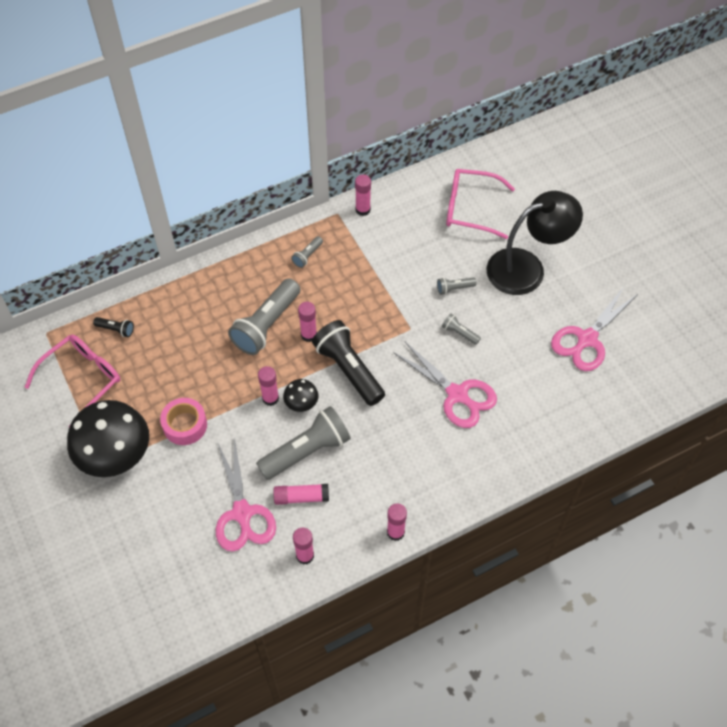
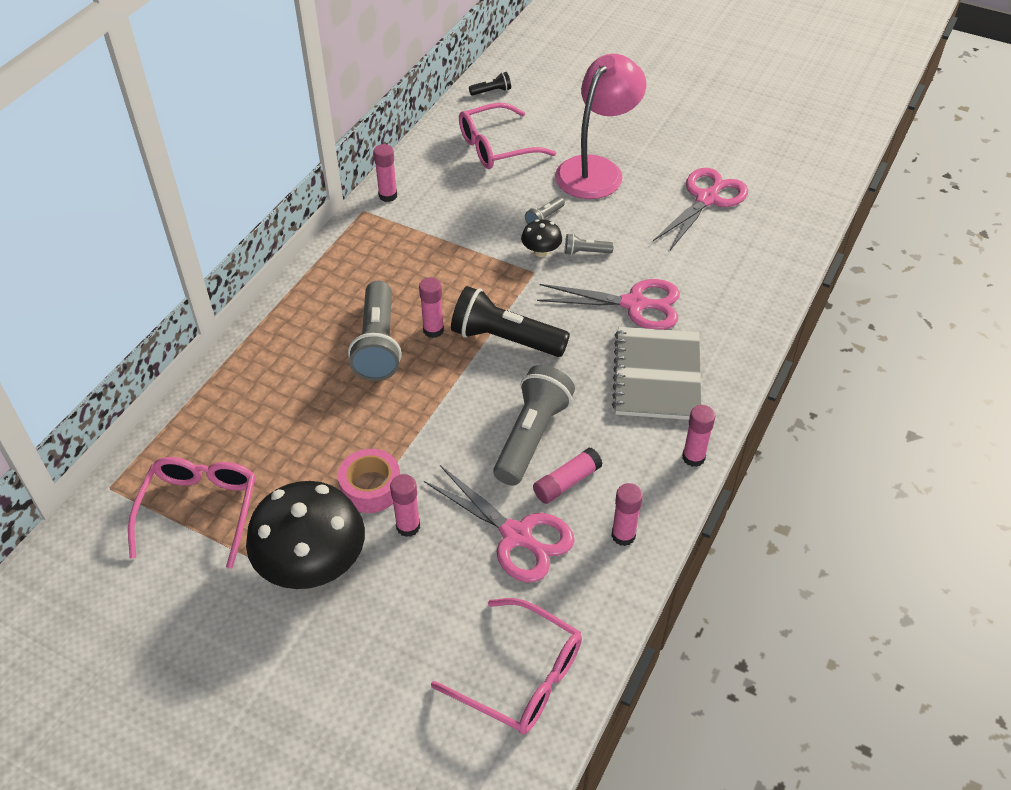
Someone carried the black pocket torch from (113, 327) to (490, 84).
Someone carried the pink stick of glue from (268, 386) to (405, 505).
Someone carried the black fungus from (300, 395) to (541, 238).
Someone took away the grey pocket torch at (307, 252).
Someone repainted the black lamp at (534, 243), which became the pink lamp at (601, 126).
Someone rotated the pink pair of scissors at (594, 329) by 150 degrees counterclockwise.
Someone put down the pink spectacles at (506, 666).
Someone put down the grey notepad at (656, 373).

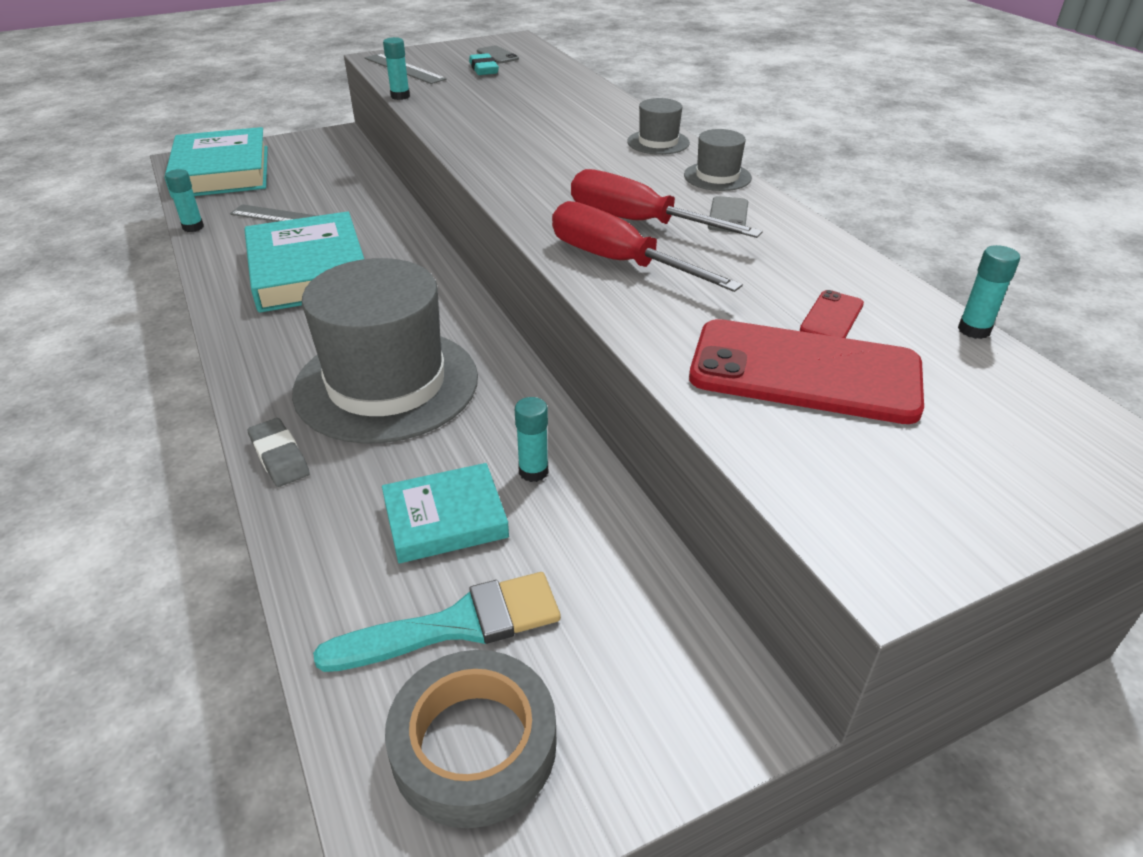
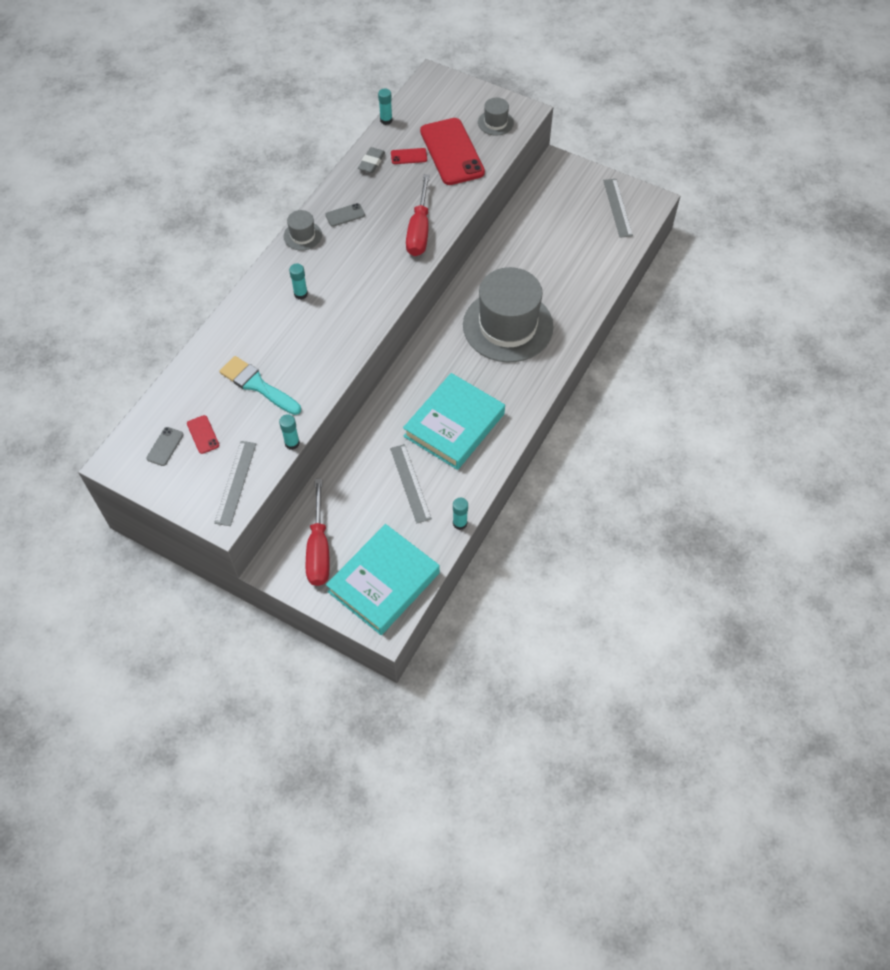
Someone carried the grey pencil eraser from (279, 452) to (371, 160).
Someone carried the aqua brush from (437, 622) to (260, 385).
Someone took away the aqua hardback at (445, 513).
Someone swapped the grey sticky tape at (471, 739) for the grey ruler at (618, 208).
Someone swapped the aqua pencil eraser at (484, 64) for the red phone at (203, 434).
Someone carried the aqua stick of glue from (531, 439) to (298, 282).
Someone carried the red flat screwdriver from (667, 203) to (318, 532).
Someone carried the grey tall hat from (658, 126) to (496, 116).

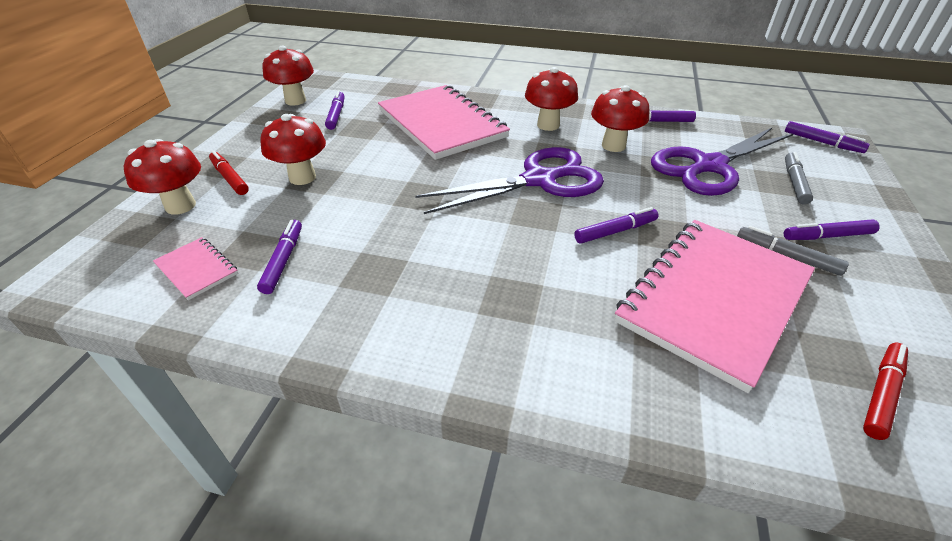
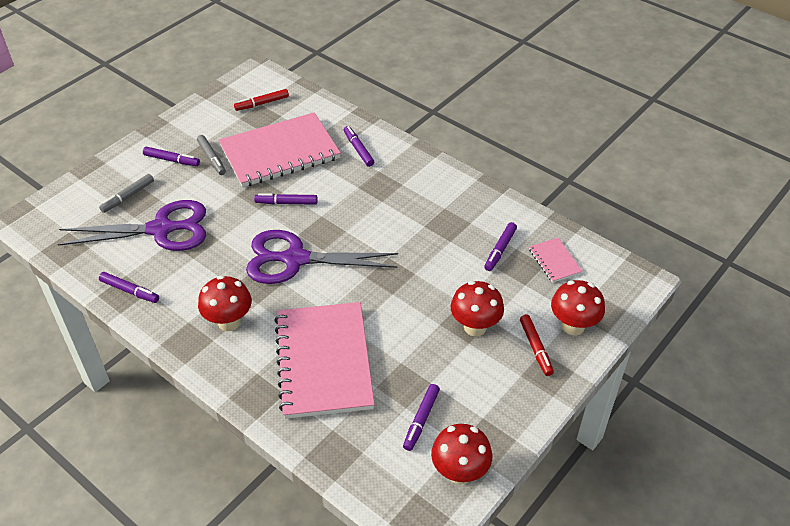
Someone took away the red fungus at (620, 118).
Someone carried the royal purple felt pen from (827, 137) to (359, 146).

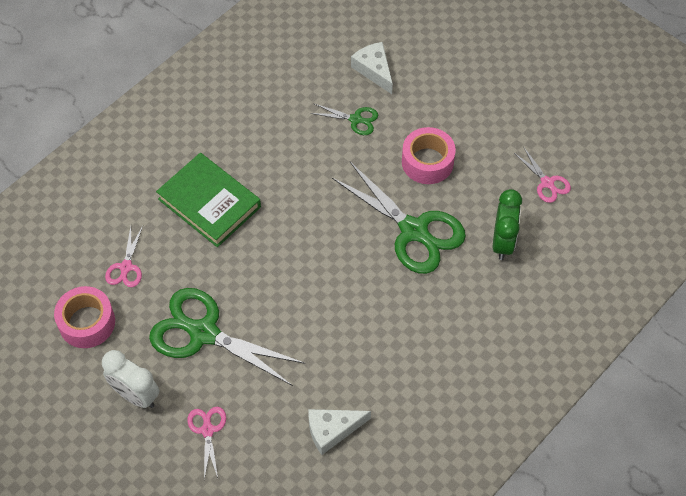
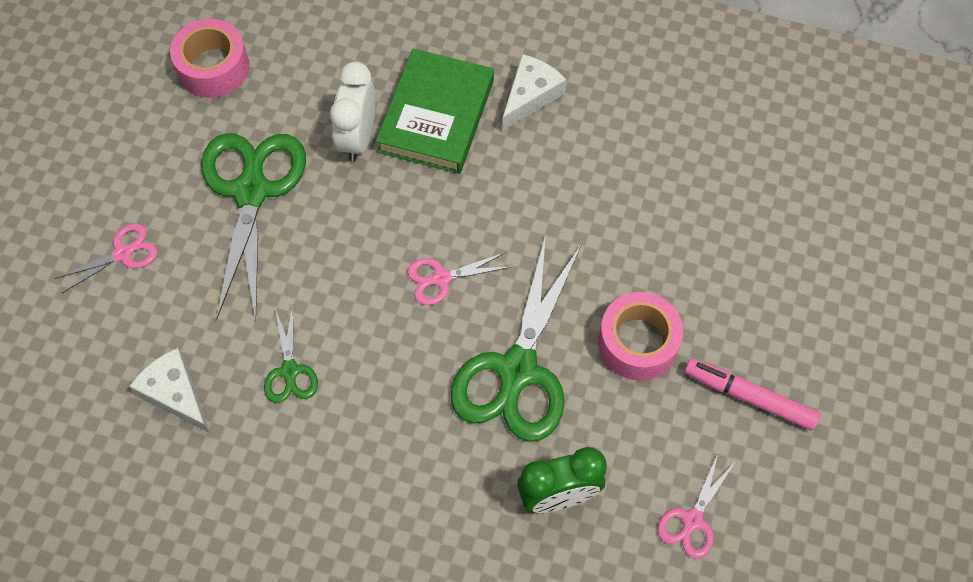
Someone carried the snow-white bedside clock from (130, 379) to (352, 112).
Someone carried the pink pair of scissors from (124, 256) to (458, 278).
Someone carried the leaf-green pair of scissors from (344, 119) to (291, 353).
Someone carried the snow-white cheese wedge from (372, 68) to (534, 92).
Someone put down the pink felt pen at (752, 394).

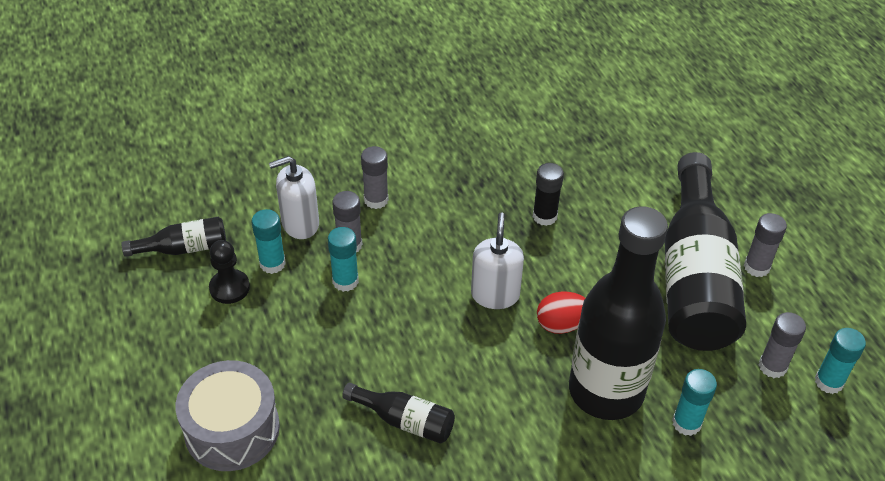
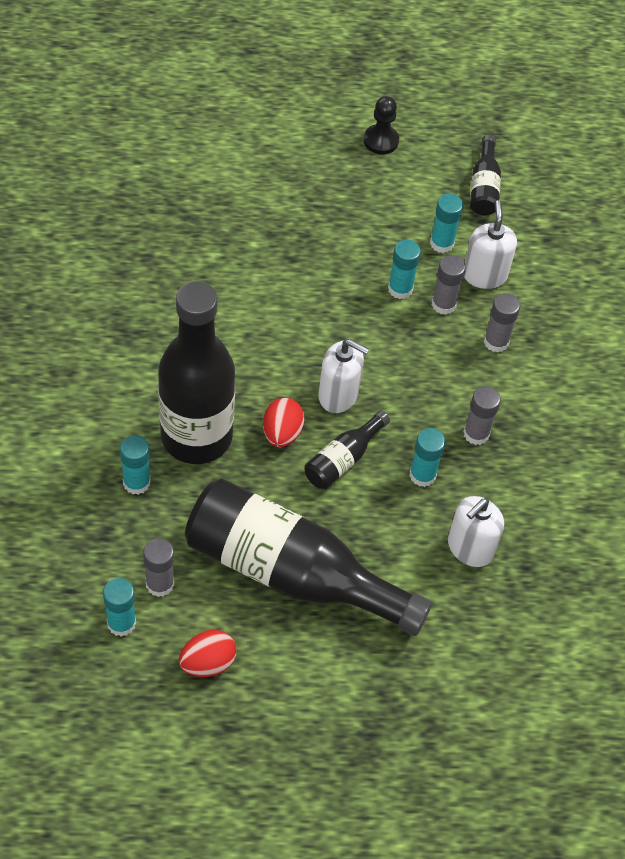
Someone took away the grey drum at (227, 415).
Someone carried the black game pawn from (229, 272) to (381, 125).
Someone carried the black flask from (398, 413) to (347, 449).
Someone repainted the black stick of glue at (548, 194), which became the aqua stick of glue at (427, 457).
Someone carried the grey stick of glue from (765, 245) to (482, 415).
Someone put down the red toy egg at (207, 653).
Someone put down the snow-white soap pump at (476, 531).

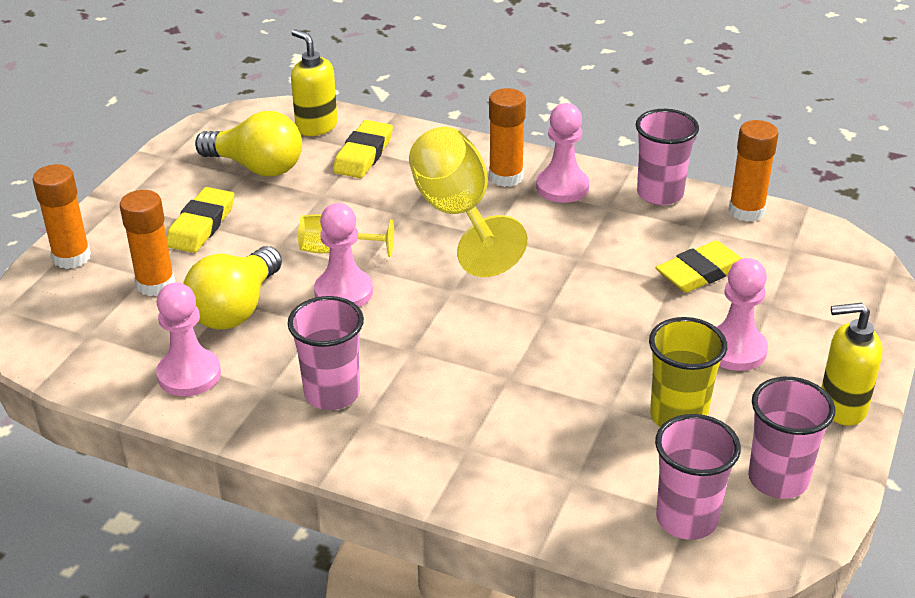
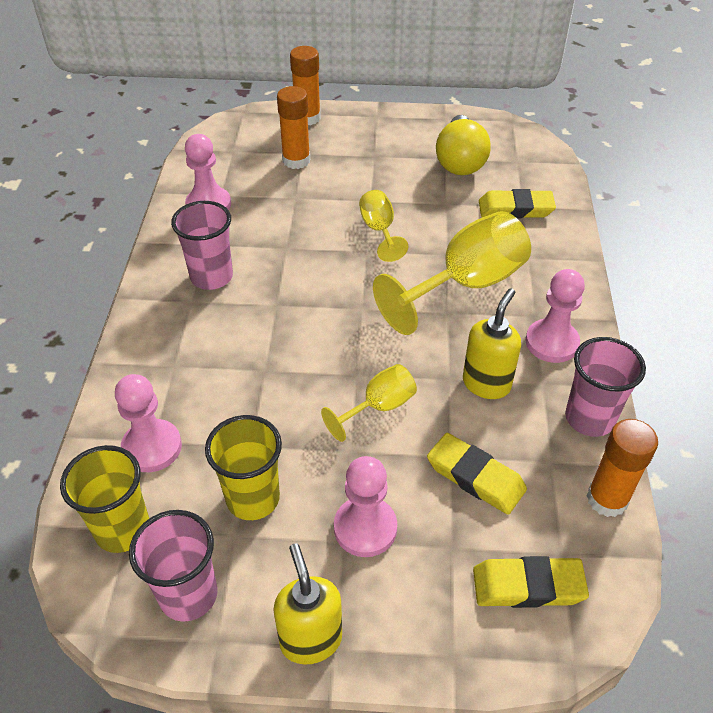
Someone carried the golden pencil eraser from (200, 220) to (531, 582).
Someone took away the golden light bulb at (232, 288).
Someone carried the golden soap pump from (314, 82) to (492, 343).
Someone carried the pink game pawn from (343, 255) to (148, 423).
Someone took away the orange stick of glue at (507, 137).
Someone repainted the pink tumbler at (698, 477), which became the golden tumbler at (104, 499).
Someone put down the golden chalice at (369, 403).

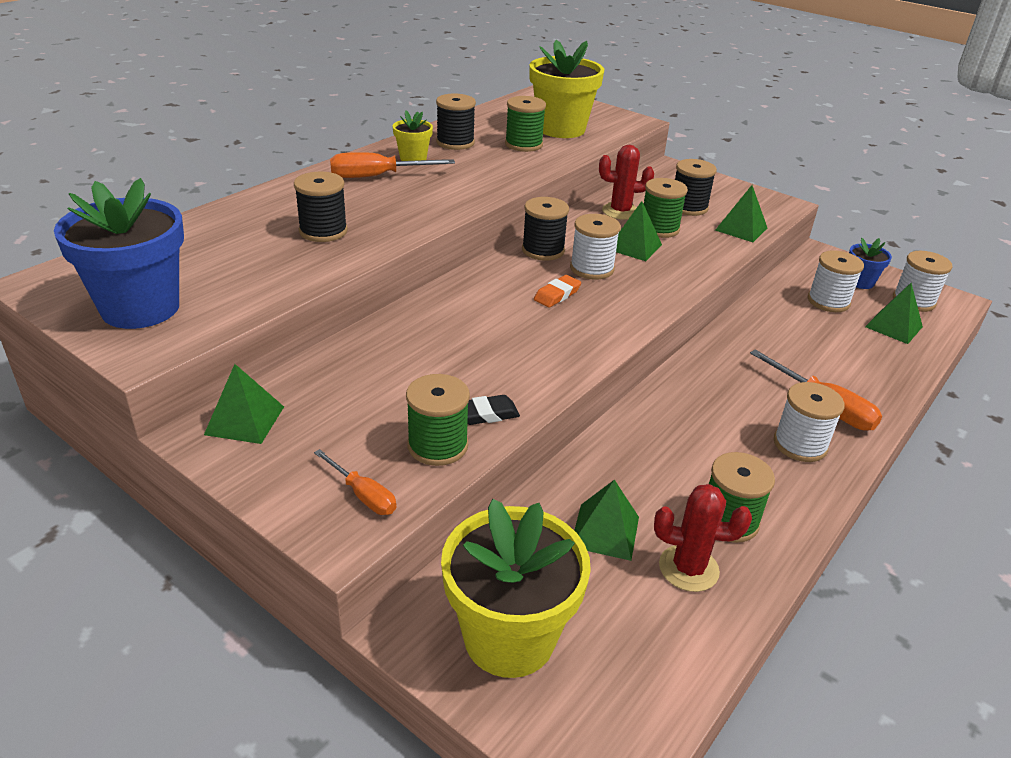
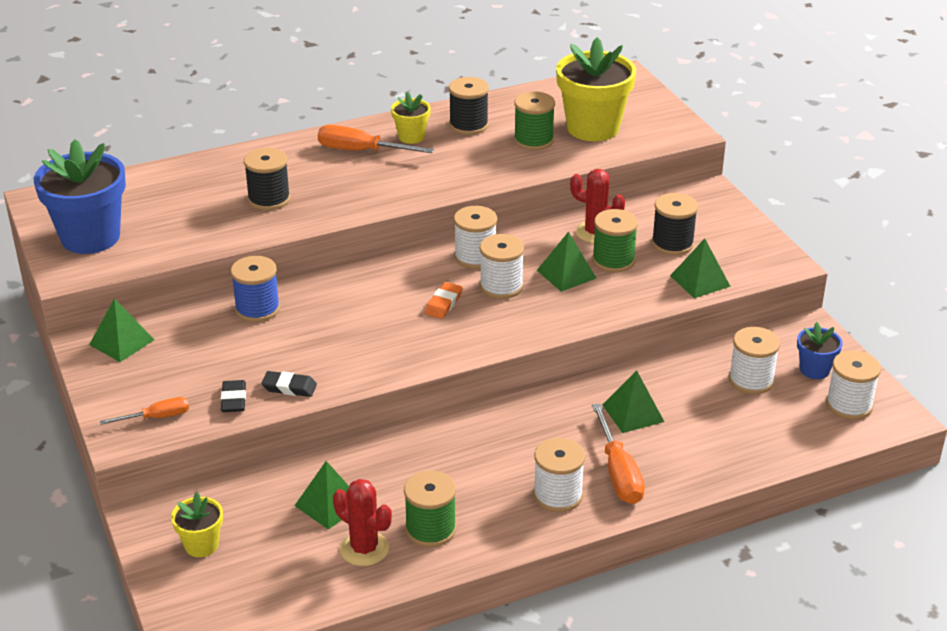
Someone rotated the orange flat screwdriver at (355, 482) by 90 degrees counterclockwise.
Someone swapped the leaf-green spool at (438, 420) for the black pencil eraser at (233, 396).
Someone scaled the golden flower pot at (516, 588) by 0.50.
Someone repainted the black spool at (545, 229), which became the snow-white spool at (475, 237).
Someone rotated the orange pencil eraser at (557, 291) by 45 degrees counterclockwise.
Someone carried the leaf-green solid pyramid from (894, 313) to (633, 402).
Someone put down the cobalt spool at (255, 289).

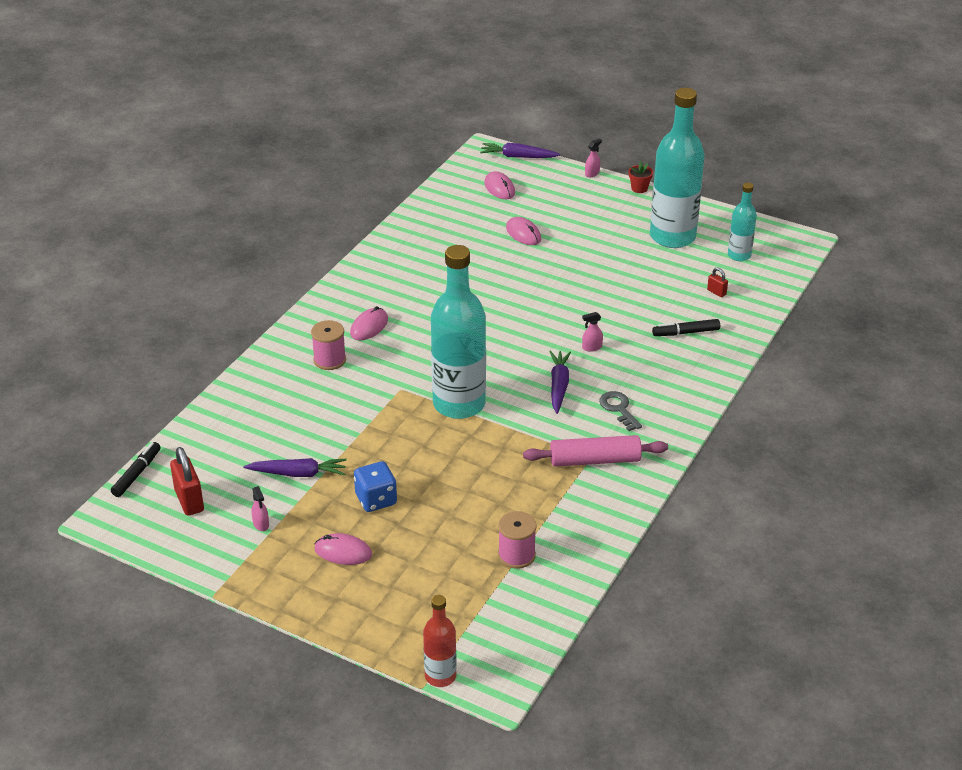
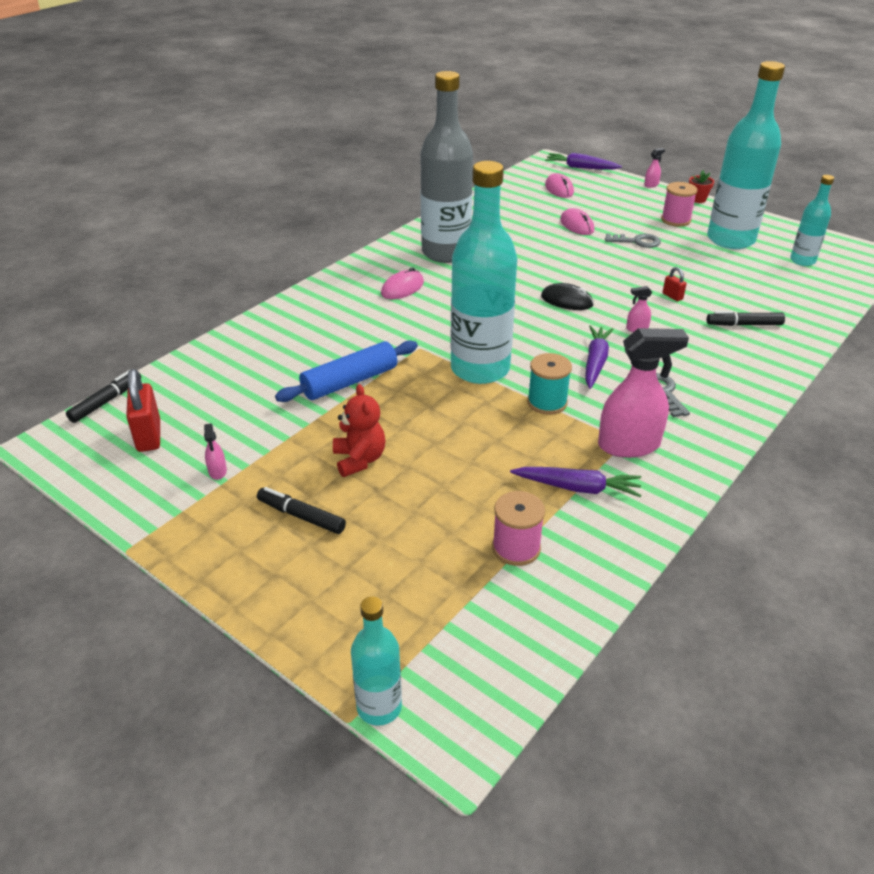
Someone carried the royal purple carrot from (295, 467) to (575, 482).
Someone carried the pink spool from (328, 345) to (679, 204).
Someone swapped the pink PC mouse at (343, 549) for the black felt pen at (301, 510).
Someone swapped the cobalt game die at (375, 486) for the red teddy bear at (359, 430).
Someone repainted the red flask at (440, 641), which became the aqua flask at (376, 661).
Someone swapped the pink dough roller at (595, 451) for the pink sprayer at (643, 393).
Someone carried the red padlock from (717, 282) to (675, 284).
Someone put down the cobalt dough roller at (346, 371).
Someone put down the grey flask at (446, 167).
Someone put down the aqua spool at (549, 384).
Someone put down the black PC mouse at (567, 296).
Someone put down the grey latchkey at (633, 241).

